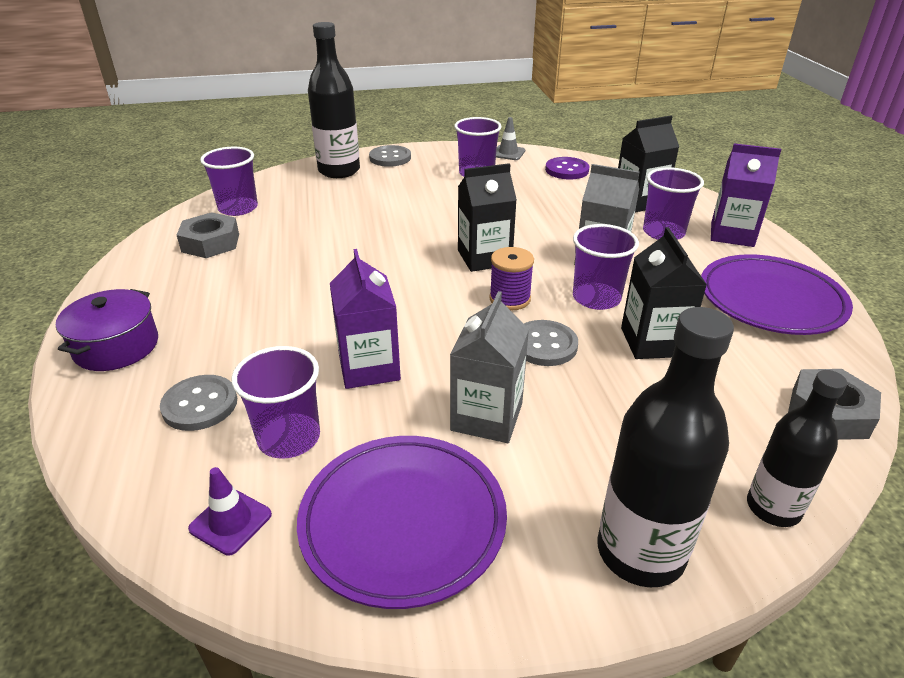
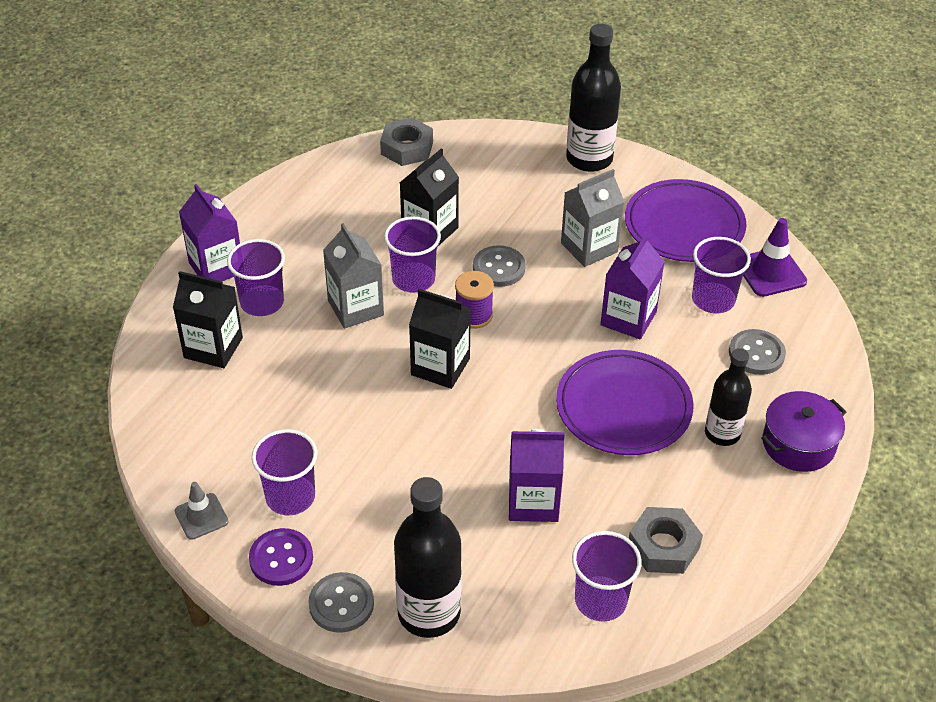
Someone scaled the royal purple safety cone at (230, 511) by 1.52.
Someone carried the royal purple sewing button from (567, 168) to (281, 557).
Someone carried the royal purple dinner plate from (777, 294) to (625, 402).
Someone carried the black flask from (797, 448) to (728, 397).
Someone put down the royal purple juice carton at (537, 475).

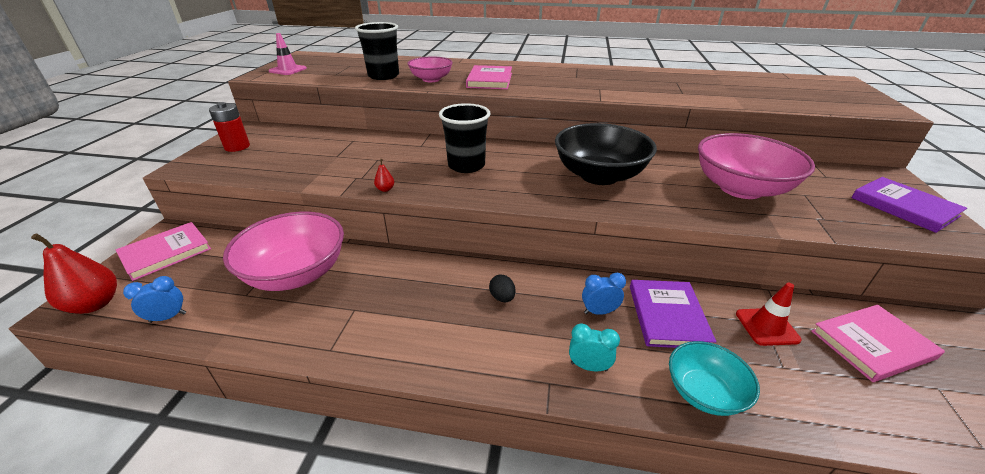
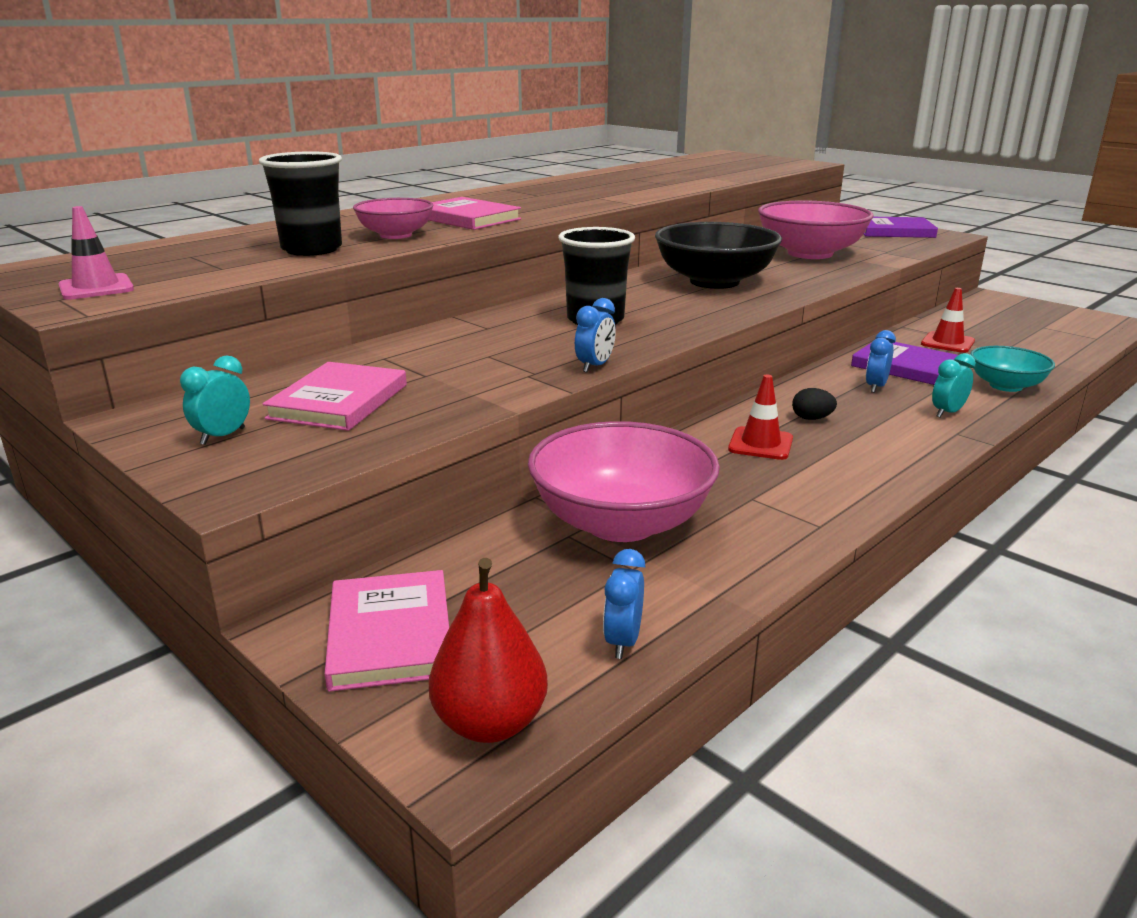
Someone swapped the red battery at (229, 127) for the aqua bedside clock at (215, 400).
Someone swapped the red toy pear at (384, 175) for the cobalt bedside clock at (595, 335).
Someone carried the pink hardback from (878, 343) to (334, 396).
Someone put down the red safety cone at (760, 417).

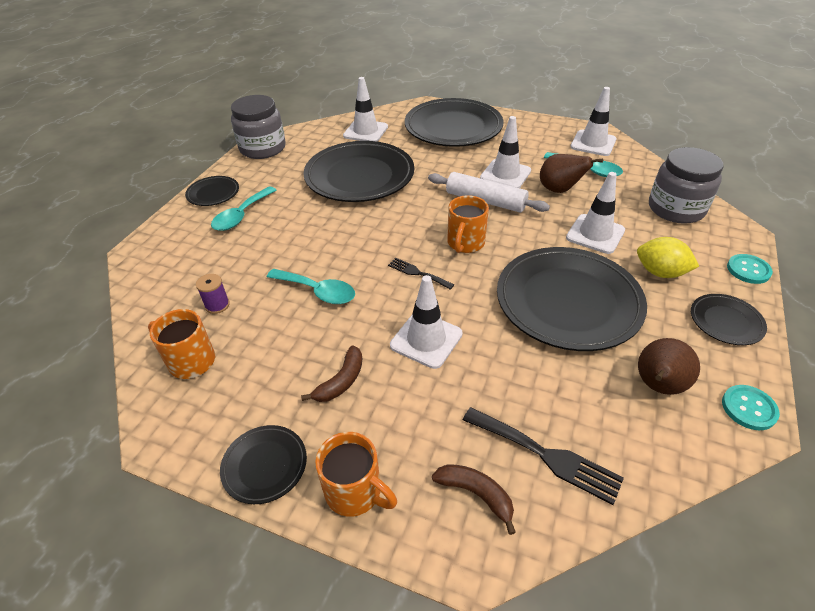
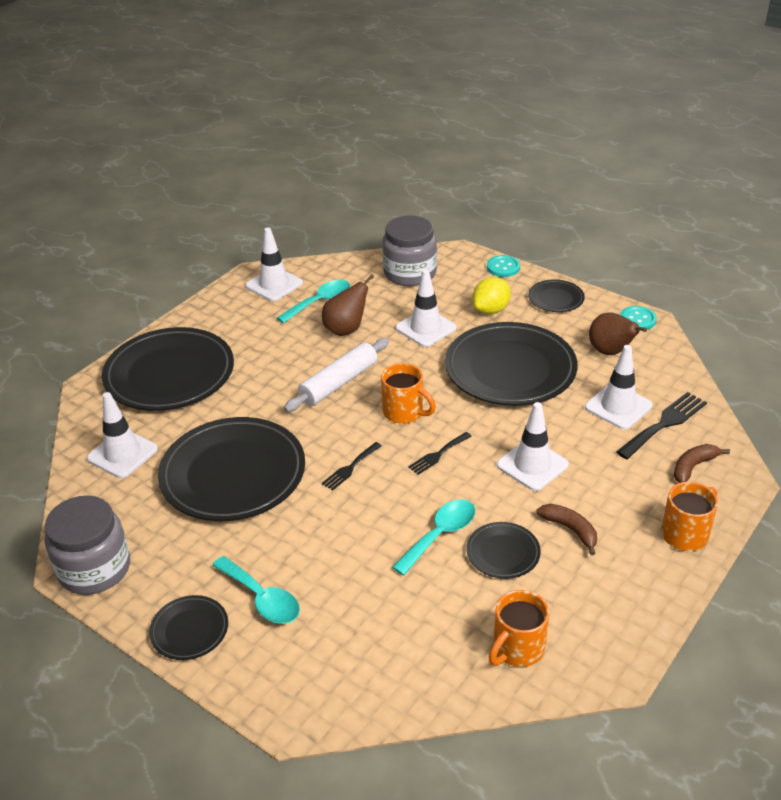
Someone took away the royal purple spool at (213, 294).
Someone carried the black dinner plate from (263, 464) to (503, 550).
Someone carried the snow-white safety cone from (505, 152) to (619, 387).
Someone put down the black table fork at (352, 466).

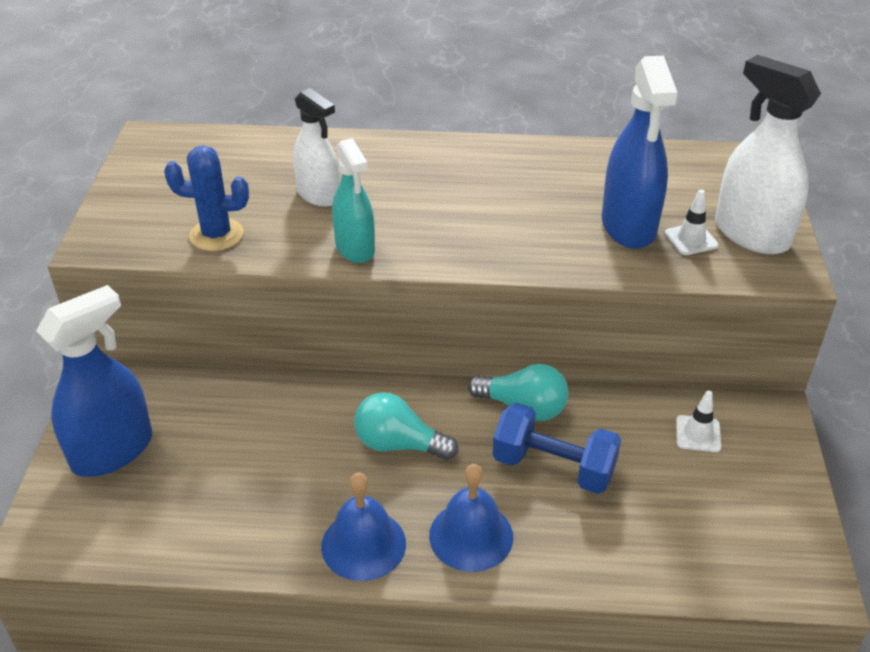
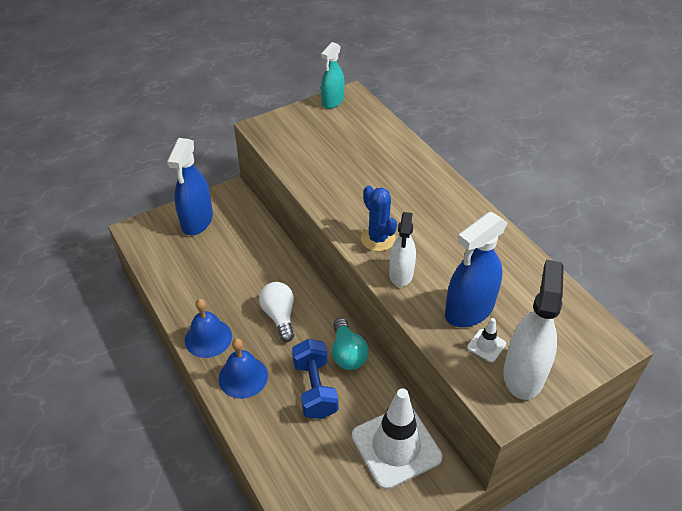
Someone rotated the cobalt sprayer at (94, 381) by 90 degrees clockwise.
Someone carried the cobalt prickly plant from (206, 198) to (379, 218).
Someone carried the snow-white sprayer from (316, 147) to (402, 249).
Someone carried the aqua sprayer from (353, 200) to (332, 75).
Someone repainted the aqua light bulb at (406, 426), which became the snow-white light bulb at (276, 312).
Someone scaled the snow-white safety cone at (698, 421) by 2.42.

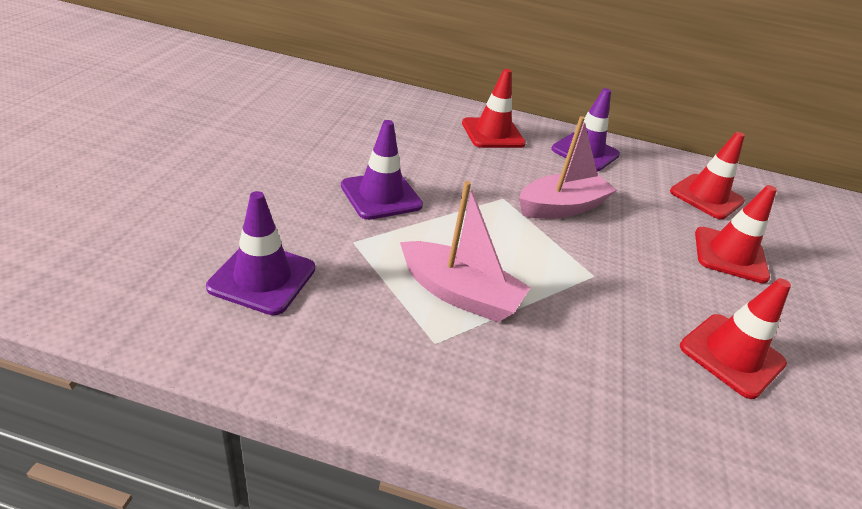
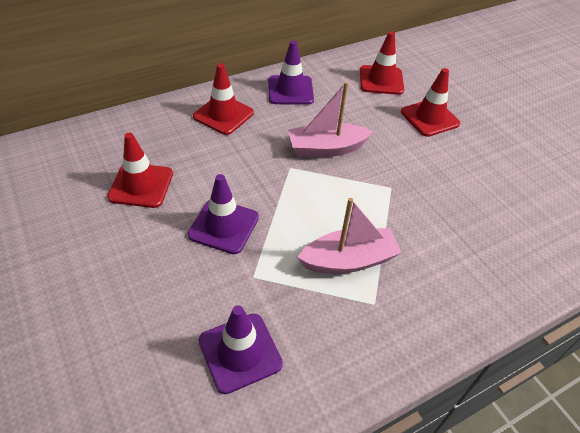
Someone rotated the pink sailboat at (568, 167) by 120 degrees counterclockwise.
Someone carried the red safety cone from (735, 338) to (140, 170).

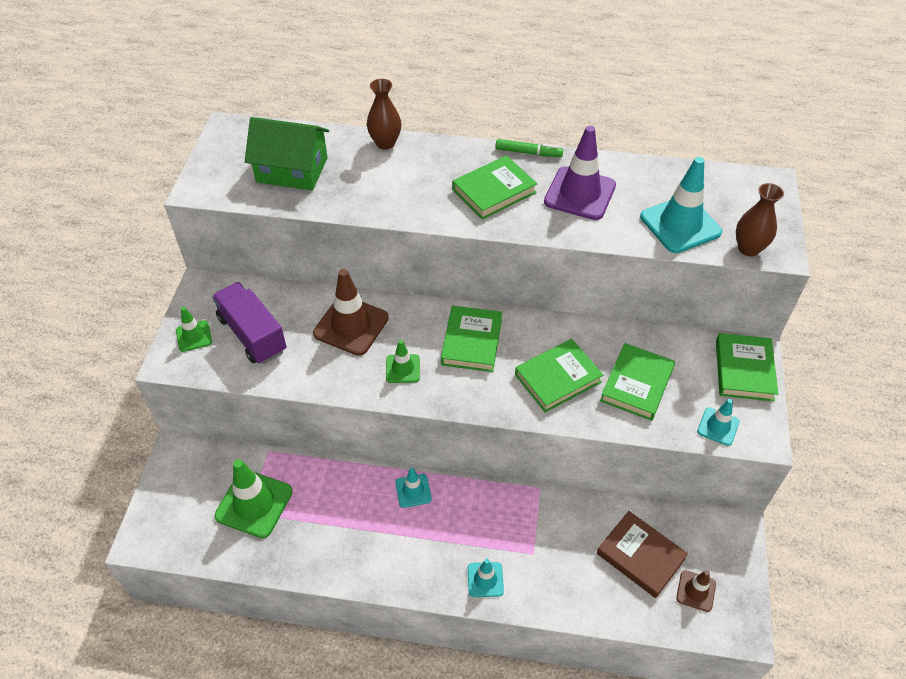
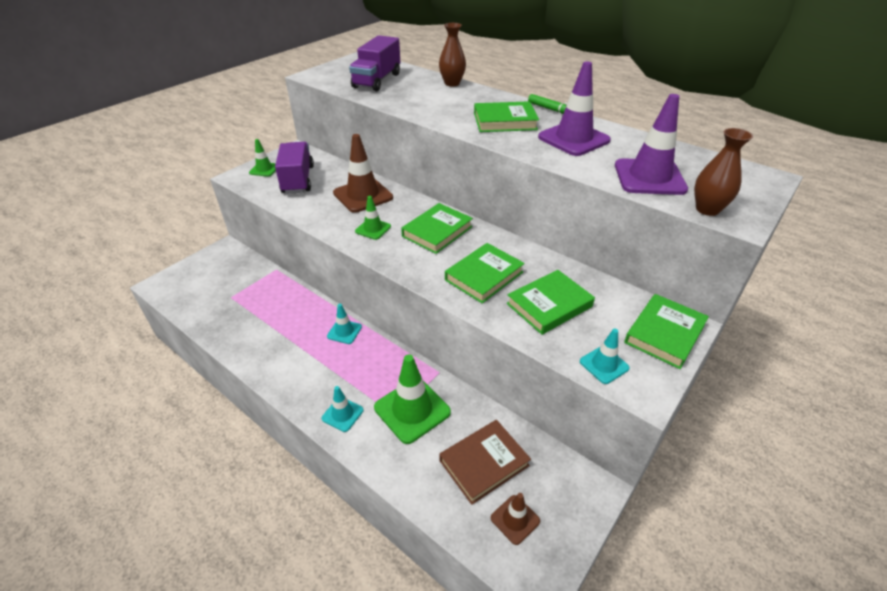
Someone carried the leaf-green safety cone from (253, 498) to (412, 399).
Someone swapped the leaf-green house at (287, 153) for the royal purple truck at (374, 63).
Someone rotated the leaf-green hardback at (559, 375) by 45 degrees counterclockwise.
Someone rotated the russet hardback at (642, 554) by 75 degrees clockwise.
Someone repainted the aqua safety cone at (681, 205), which became the royal purple safety cone at (651, 144).

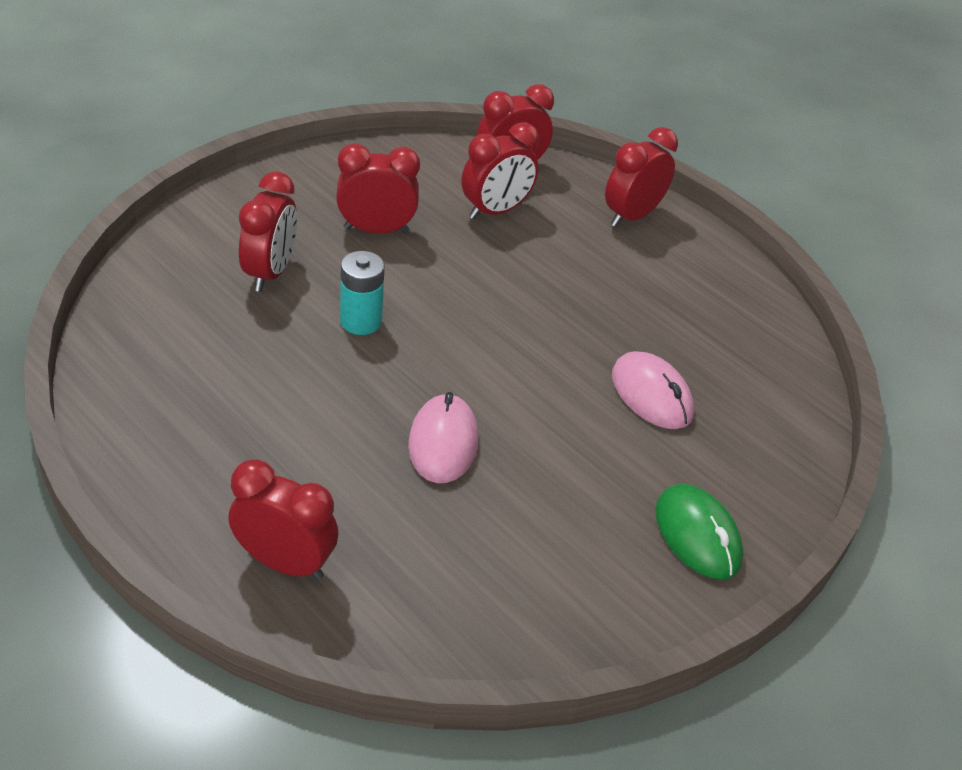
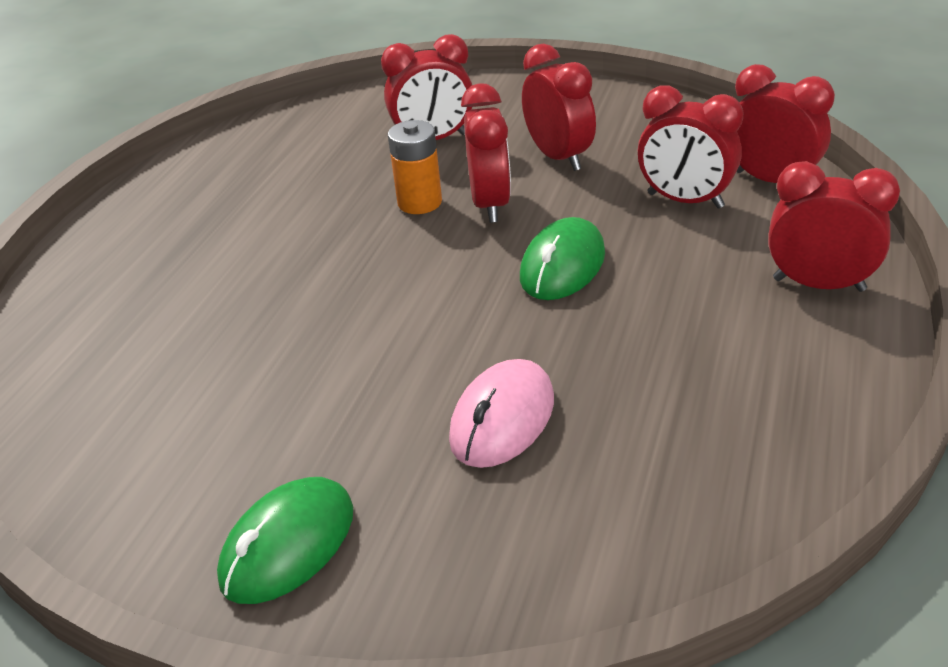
Someone carried the red bedside clock from (283, 519) to (486, 153).
Someone repainted the aqua battery at (362, 293), which became the orange battery at (415, 167).
Someone took away the pink PC mouse at (443, 437).
Someone put down the leaf-green PC mouse at (562, 258).

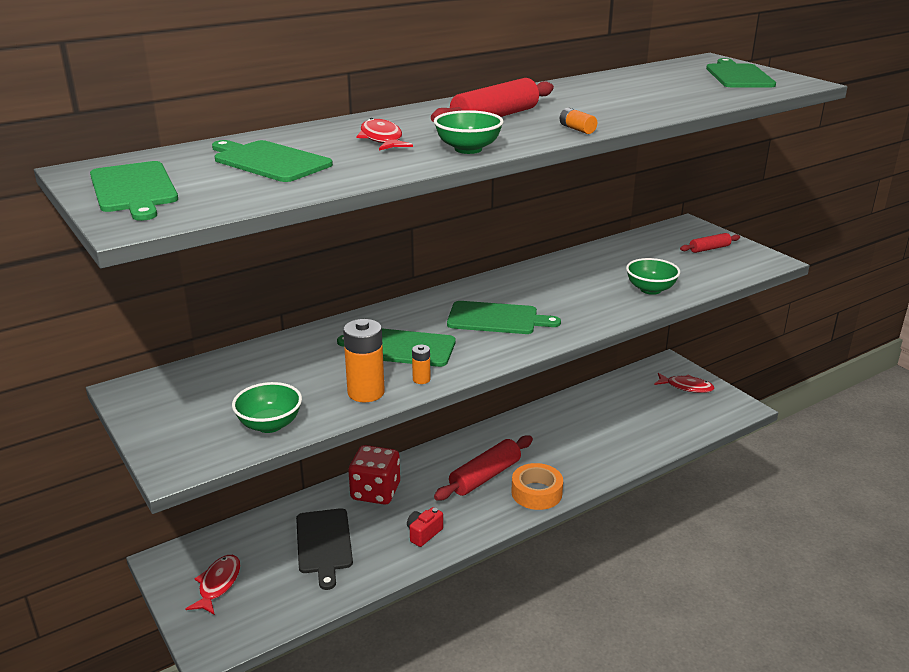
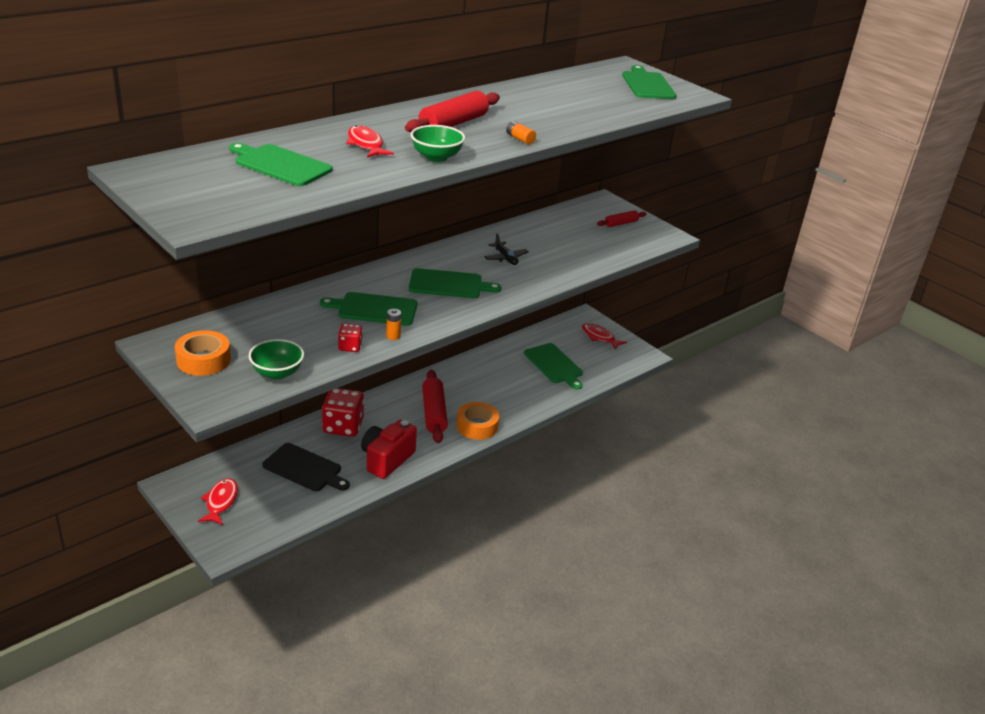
Someone carried the leaf-green bread board from (134, 191) to (553, 366).
Someone rotated the black bread board at (324, 549) by 45 degrees counterclockwise.
Someone swapped the orange battery at (364, 360) for the red game die at (350, 337).
Someone scaled the red camera at (425, 527) by 1.85.
Someone rotated the red dough roller at (483, 468) by 45 degrees counterclockwise.
Someone took away the leaf-green bowl at (653, 276).
Someone rotated the red toy fish at (684, 383) by 150 degrees counterclockwise.
Someone put down the orange sticky tape at (203, 353).
Someone put down the black aeroplane at (506, 249).

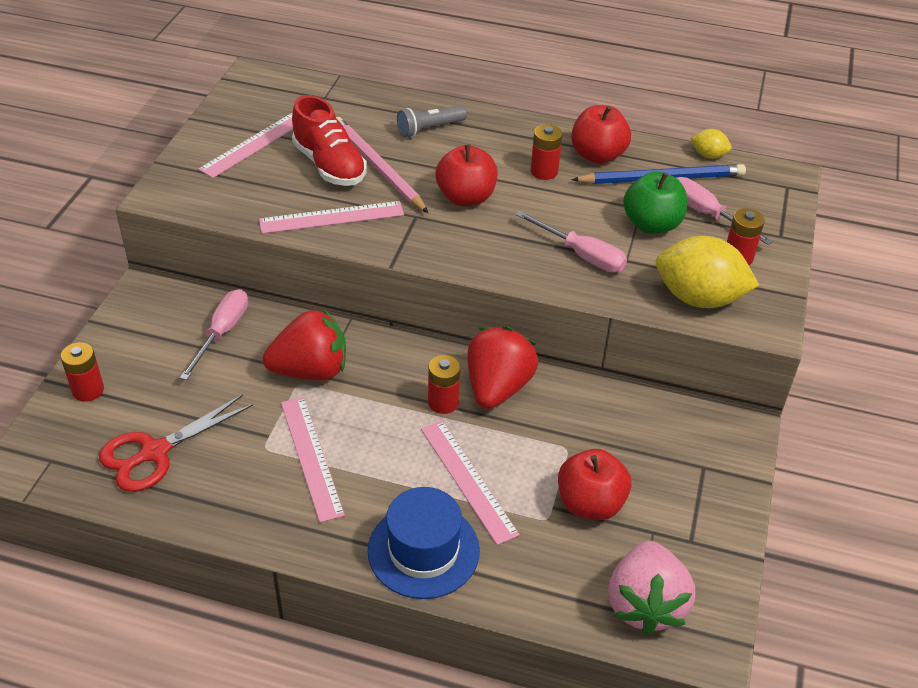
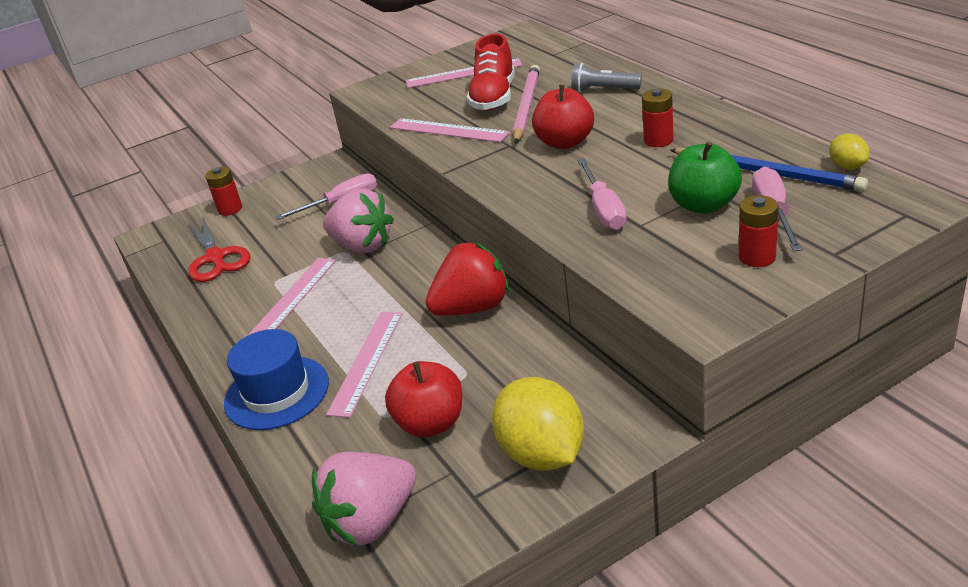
Someone rotated the red pair of scissors at (176, 443) by 120 degrees counterclockwise.
Someone repainted the red toy strawberry at (304, 345), which became the pink toy strawberry at (358, 220).
Someone took away the red battery at (444, 384).
Someone took away the red toy apple at (601, 134).
Someone carried the golden toy lemon from (707, 272) to (538, 424).

